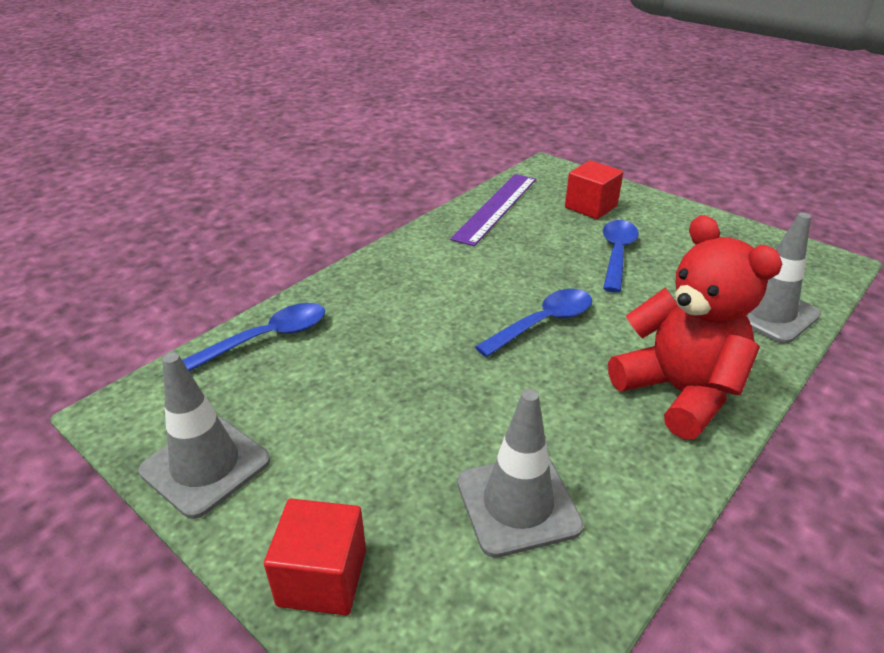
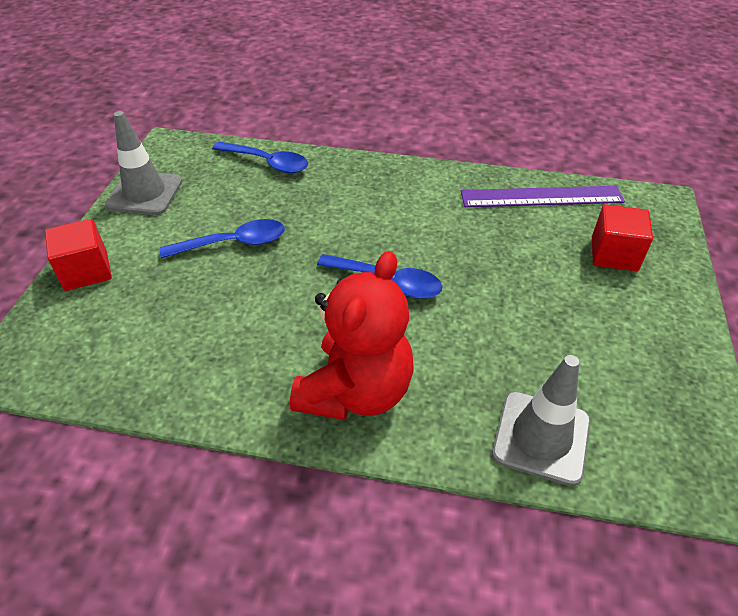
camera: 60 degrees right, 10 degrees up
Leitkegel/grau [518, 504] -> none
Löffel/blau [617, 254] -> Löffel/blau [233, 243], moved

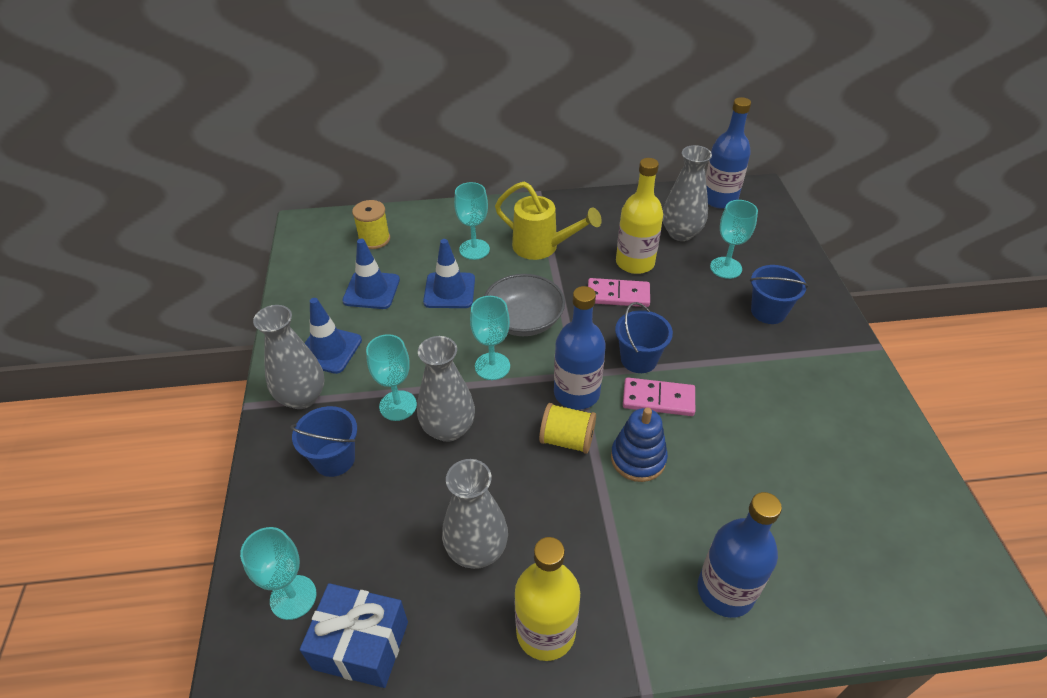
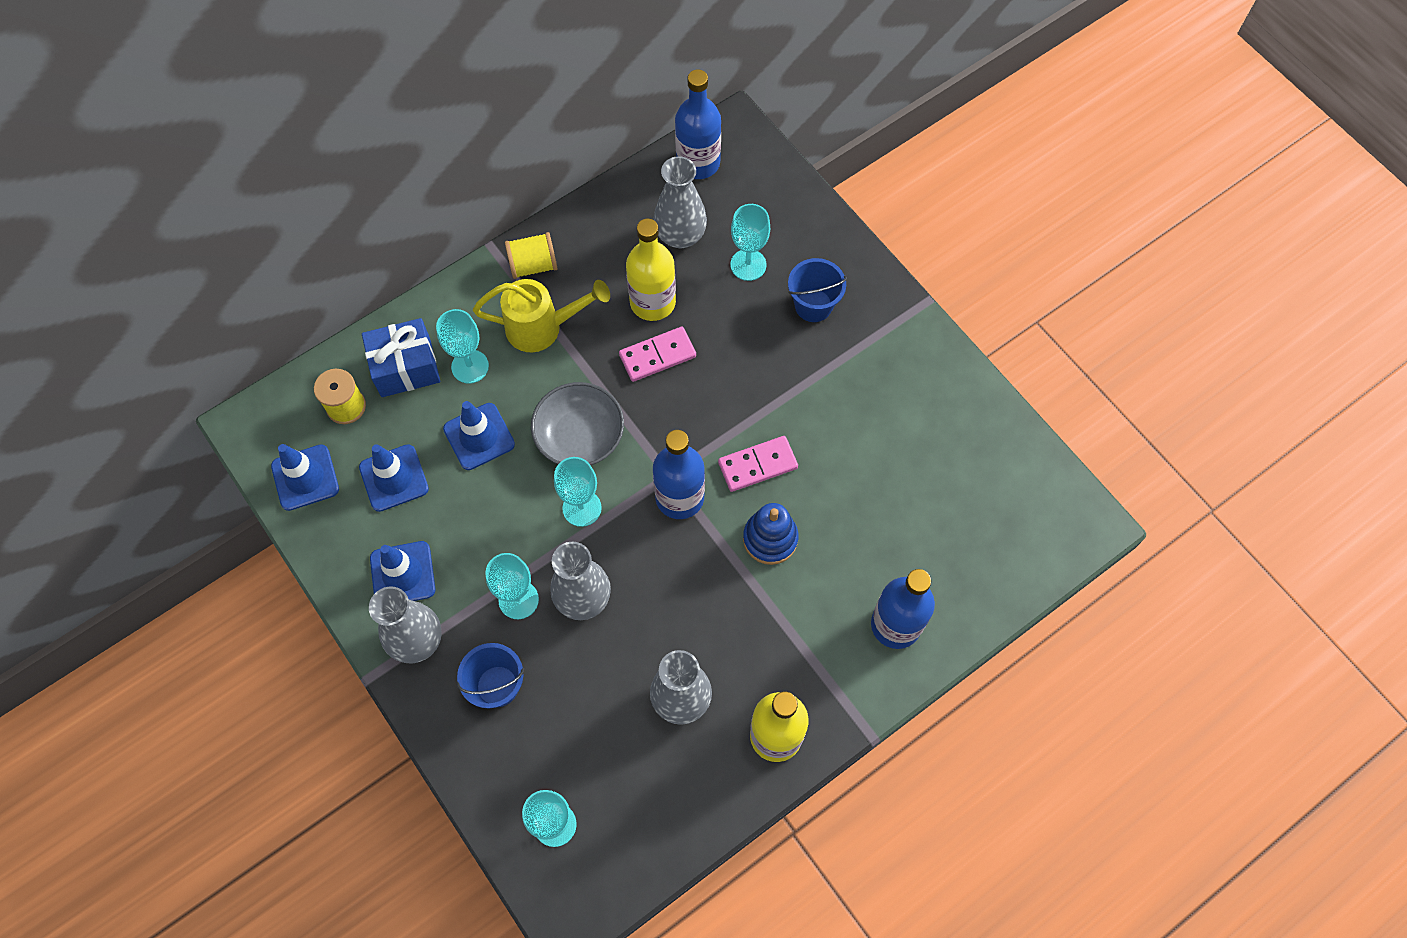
camera: 30 degrees left, 20 degrees up
Eimer/blau [639, 359] -> none
none -> Leitkegel/blau [305, 477]
Geschenk/blau [361, 645] -> Geschenk/blau [406, 367], moved
Garnrolle/gelb [567, 440] -> Garnrolle/gelb [533, 265], moved

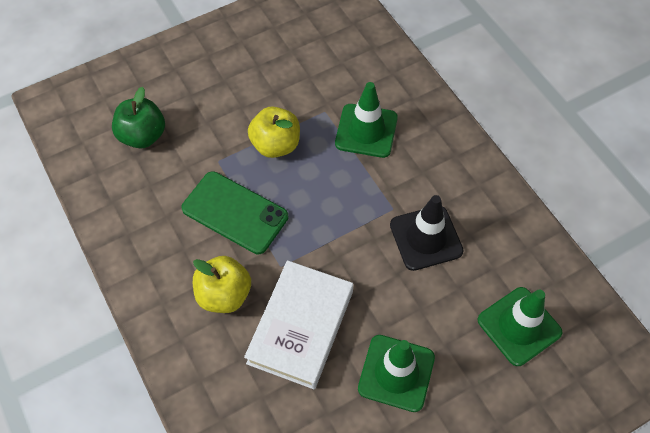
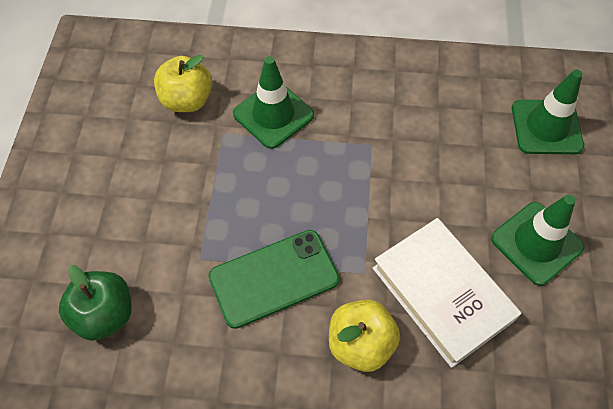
camera: 55 degrees left, 0 degrees up
Leitkegel/schwarz [426, 238] -> none
Apfel/gelb [276, 145] -> Apfel/gelb [187, 100], moved

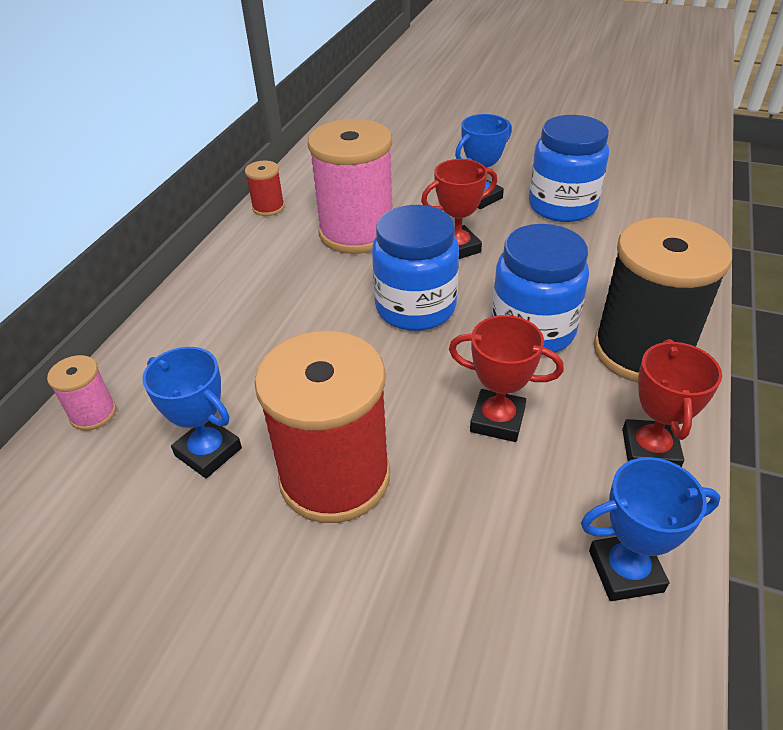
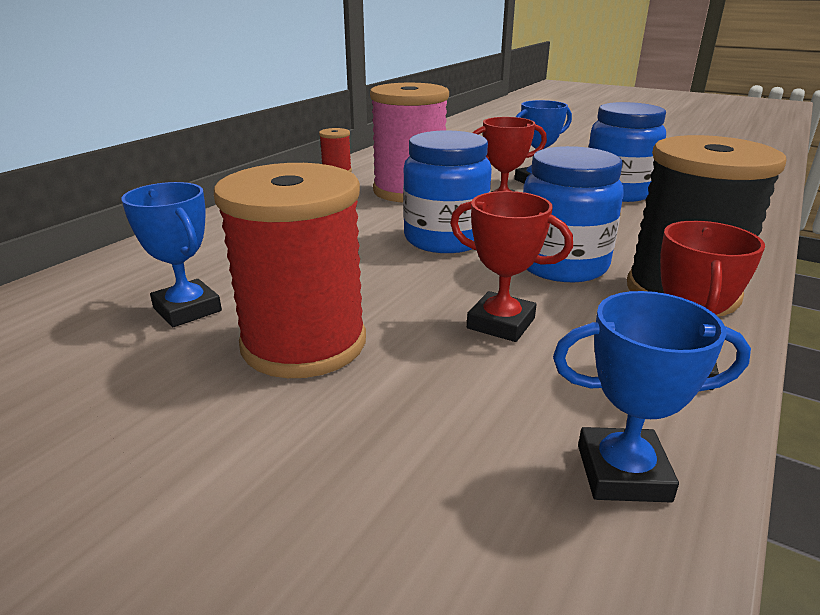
camera: 10 degrees right, 15 degrees down
Garnrolle/rosa [93, 413] -> none

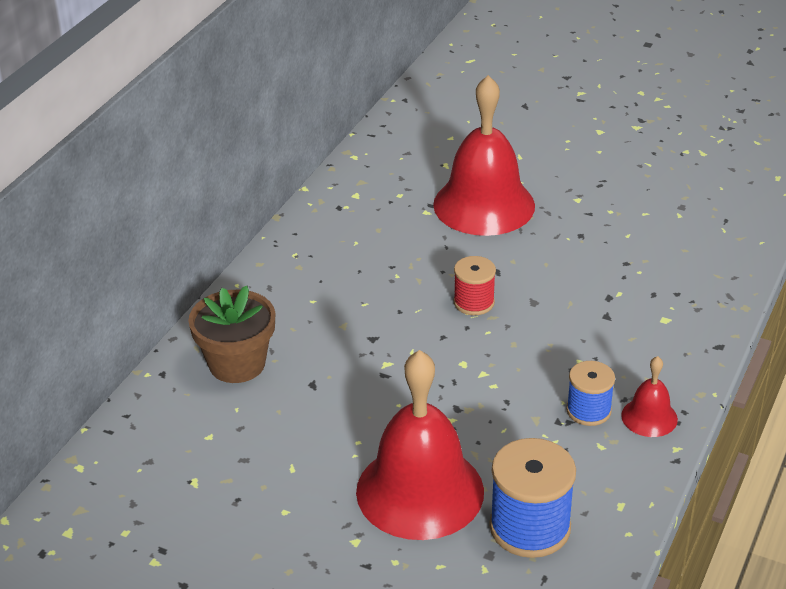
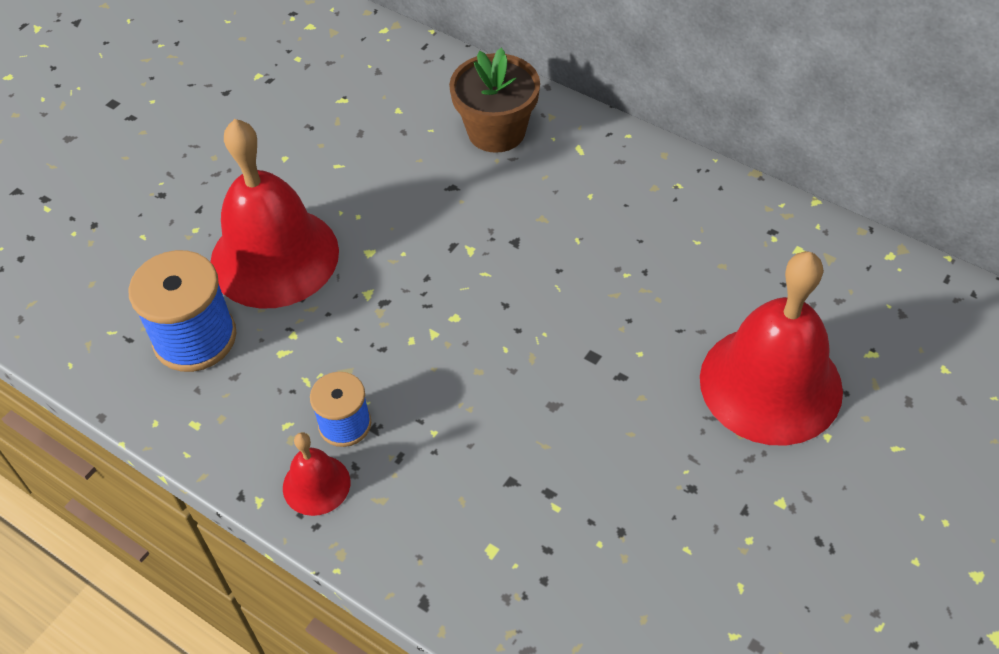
camera: 100 degrees right, 15 degrees up
Garnrolle/rot [474, 302] -> none

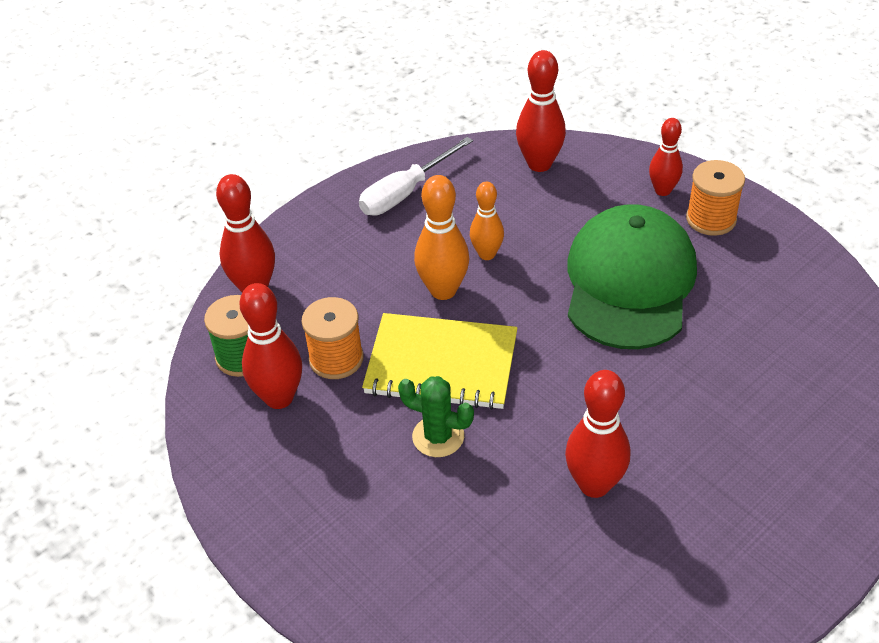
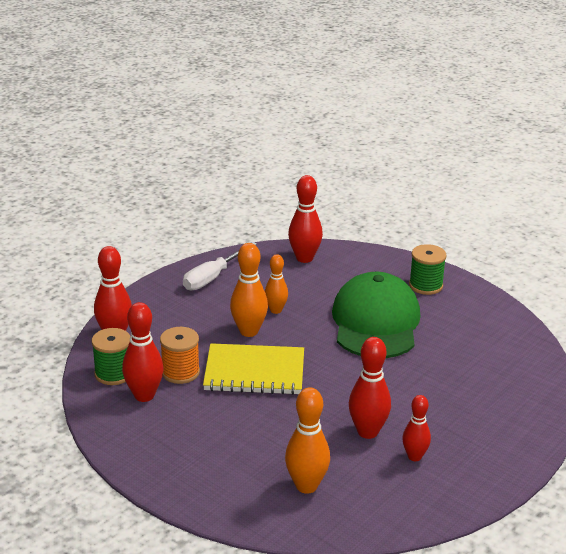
camera: 10 degrees left, 15 degrees down
Kaktus/grün [438, 436] -> none
none -> Bowlingkegel/orange [306, 486]
Bowlingkegel/rot [662, 190] -> Bowlingkegel/rot [414, 456], moved
Garnrolle/orange [711, 219] -> Garnrolle/grün [425, 285]

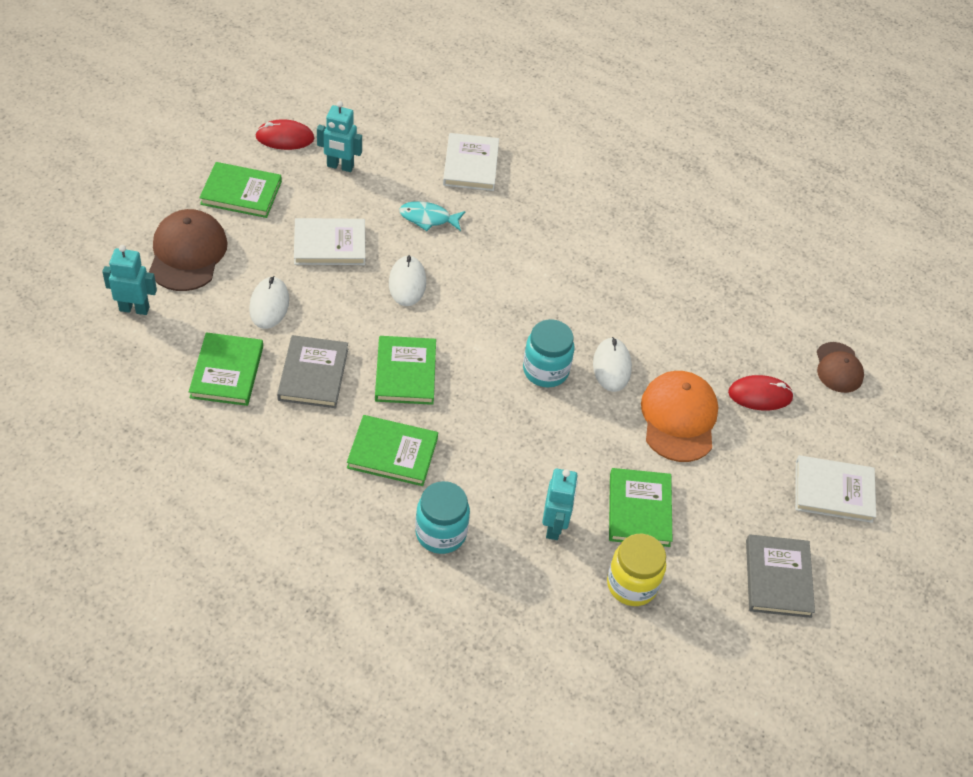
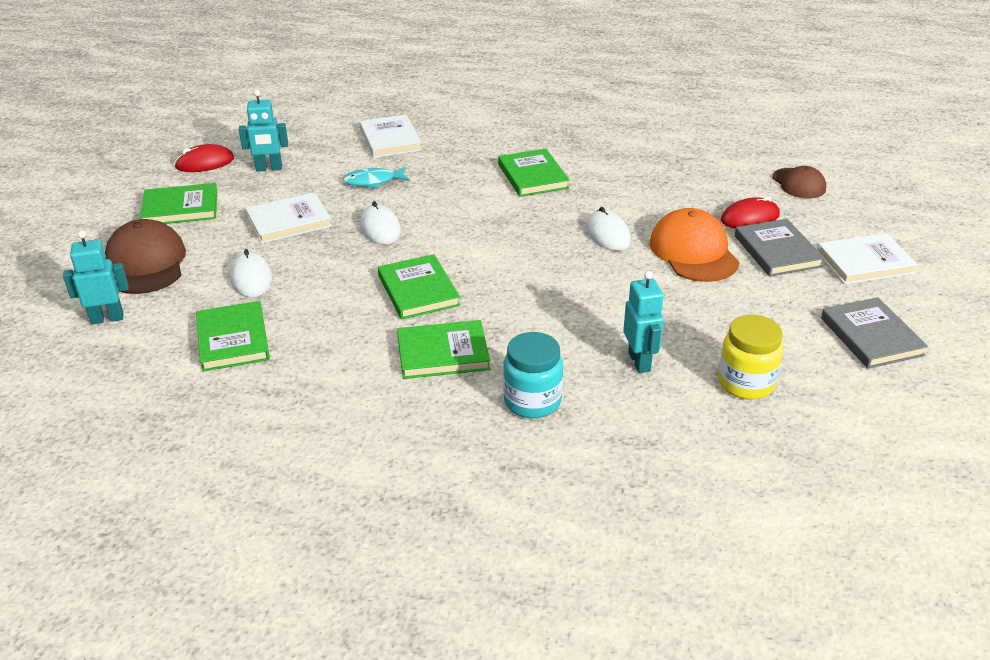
camera: 15 degrees left, 15 degrees down
Einmachglas/türkis [545, 370] -> none
Buch/grau [313, 374] -> Buch/grau [777, 251], moved
Buch/grün [639, 510] -> Buch/grün [532, 176], moved

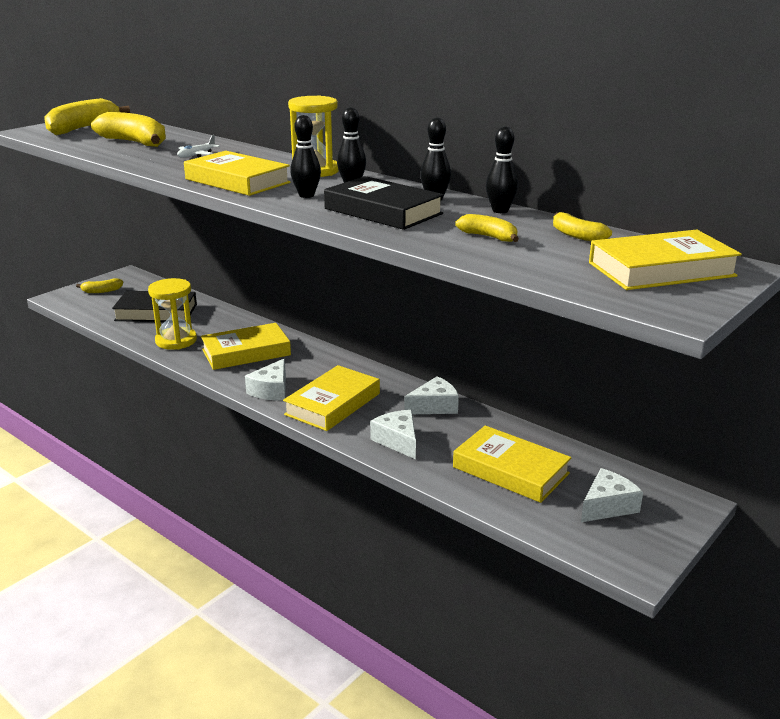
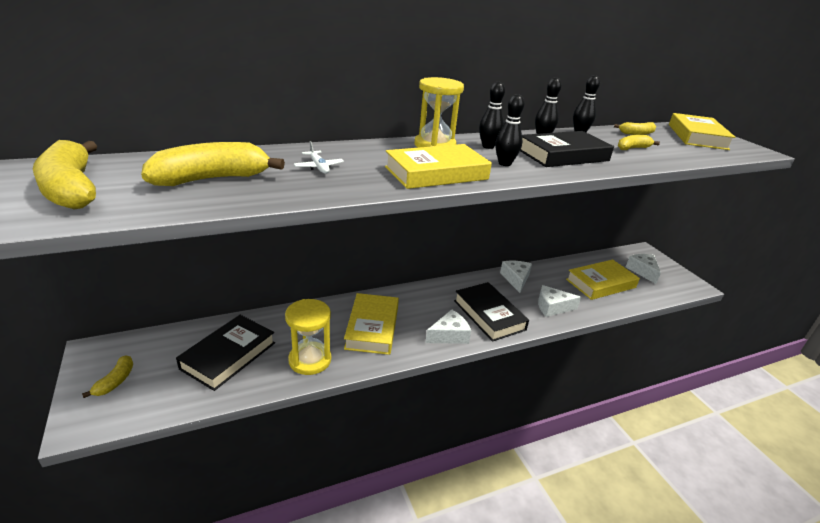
camera: 65 degrees left, 5 degrees up
Buch/gelb [332, 404] -> Buch/schwarz [489, 315]
Käse/weiß [271, 390] -> Käse/weiß [449, 335], 75 degrees counterclockwise

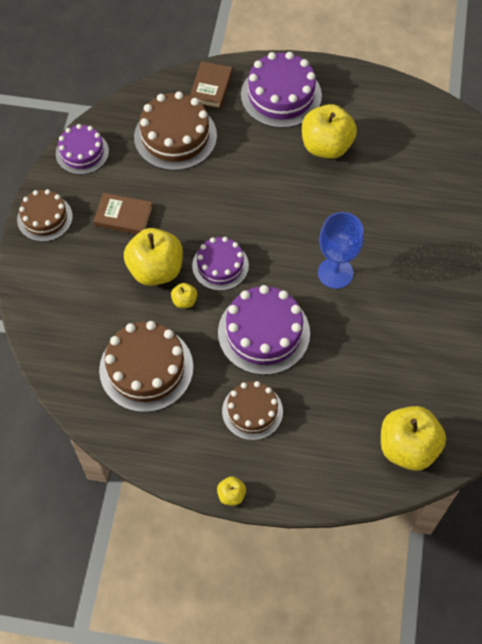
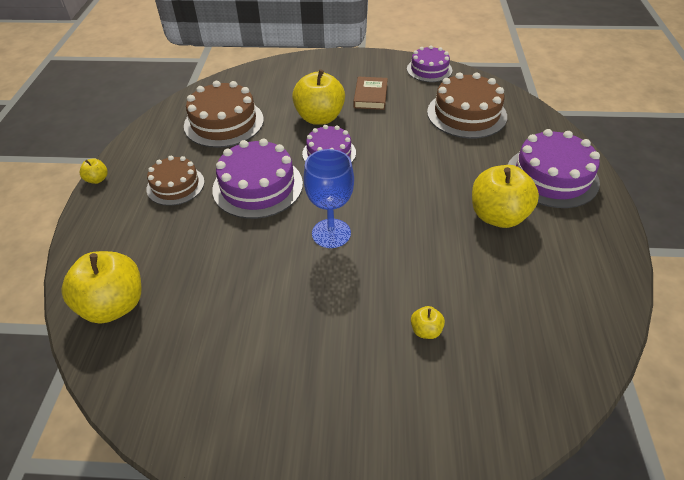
camera: 85 degrees right, 15 degrees down
Kuchen/braun [45, 218] -> none
Buch/braun [211, 88] -> none
Apfel/gelb [184, 301] -> Apfel/gelb [426, 330], moved

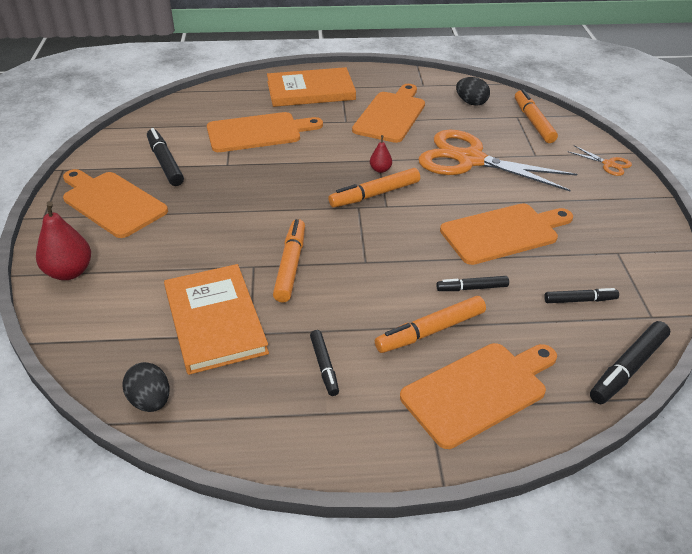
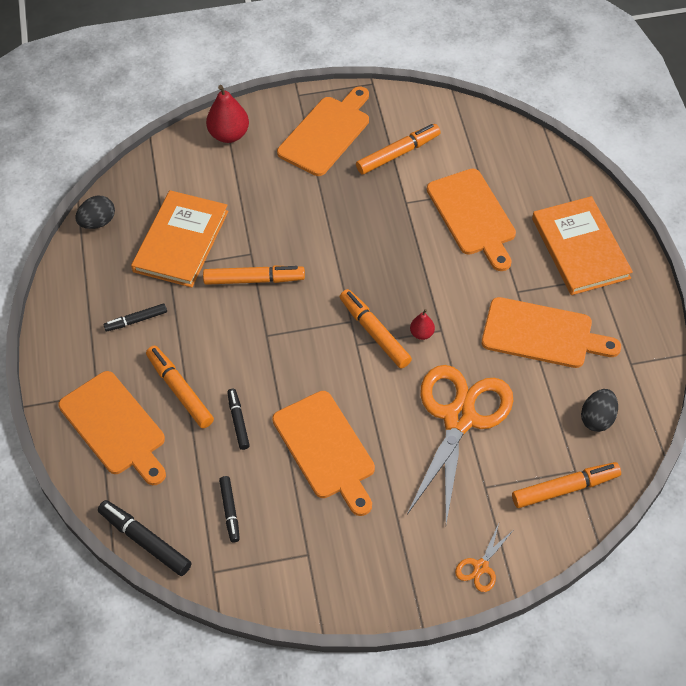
camera: 85 degrees right, 15 degrees up
Filzstift/schwarz [165, 163] -> Filzstift/orange [398, 154]
Buch/orange [215, 321] -> Buch/orange [181, 241], 45 degrees counterclockwise

